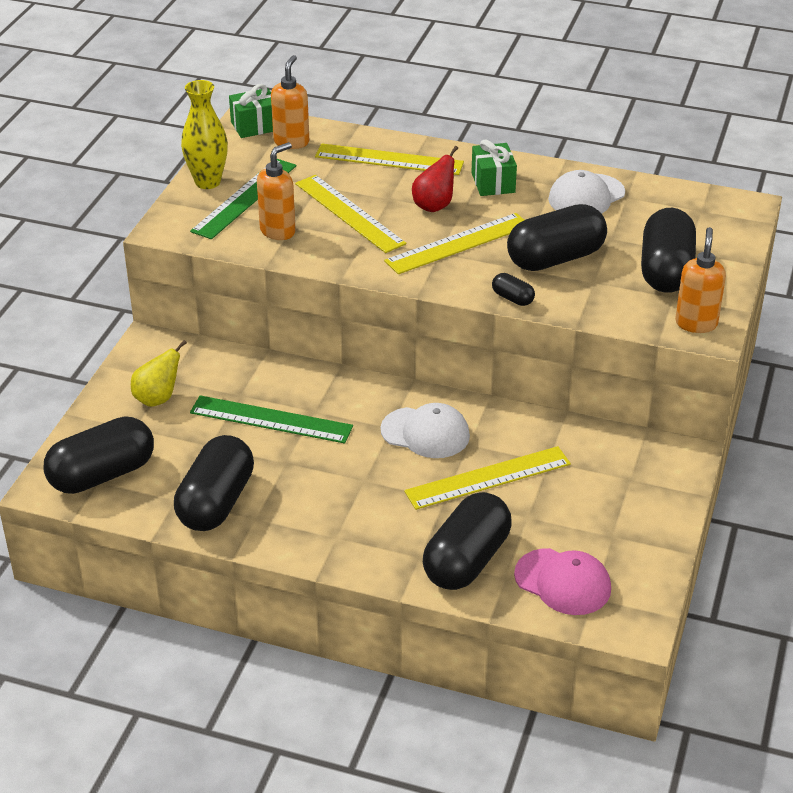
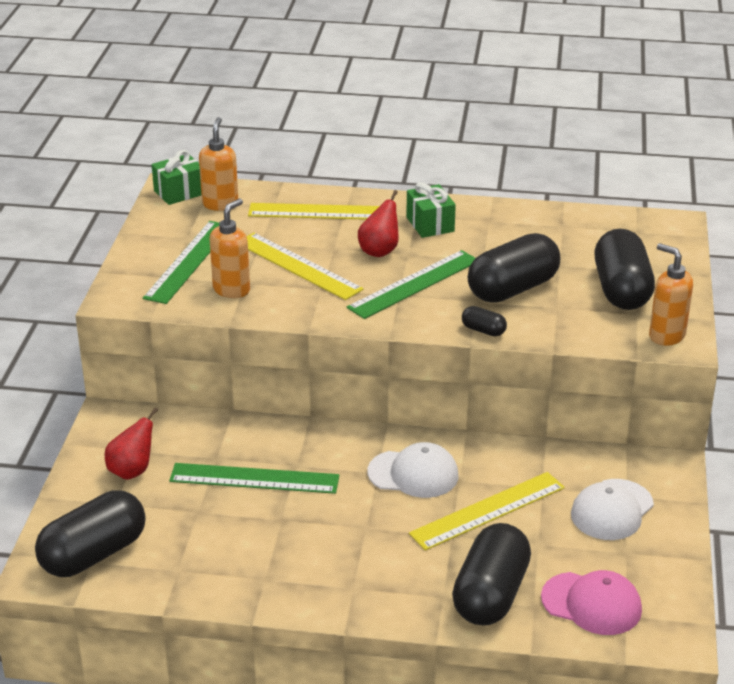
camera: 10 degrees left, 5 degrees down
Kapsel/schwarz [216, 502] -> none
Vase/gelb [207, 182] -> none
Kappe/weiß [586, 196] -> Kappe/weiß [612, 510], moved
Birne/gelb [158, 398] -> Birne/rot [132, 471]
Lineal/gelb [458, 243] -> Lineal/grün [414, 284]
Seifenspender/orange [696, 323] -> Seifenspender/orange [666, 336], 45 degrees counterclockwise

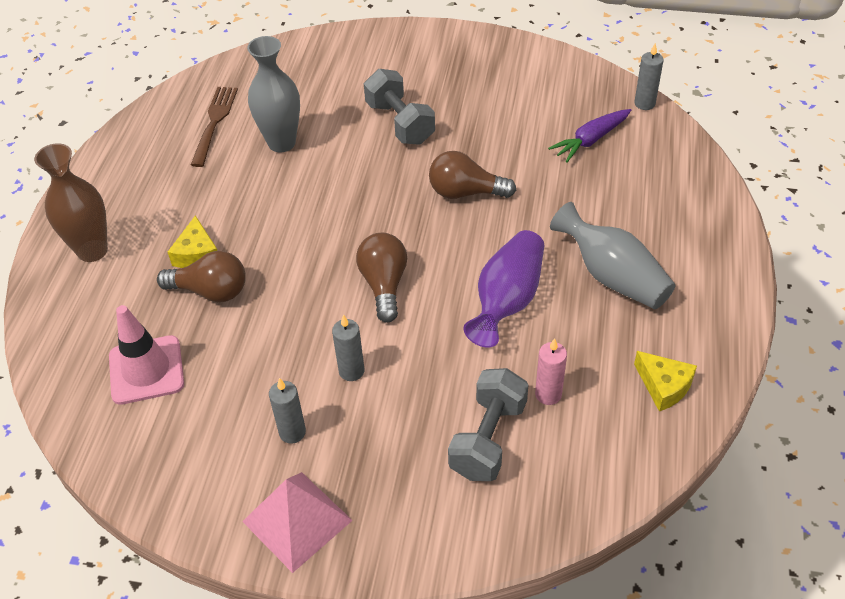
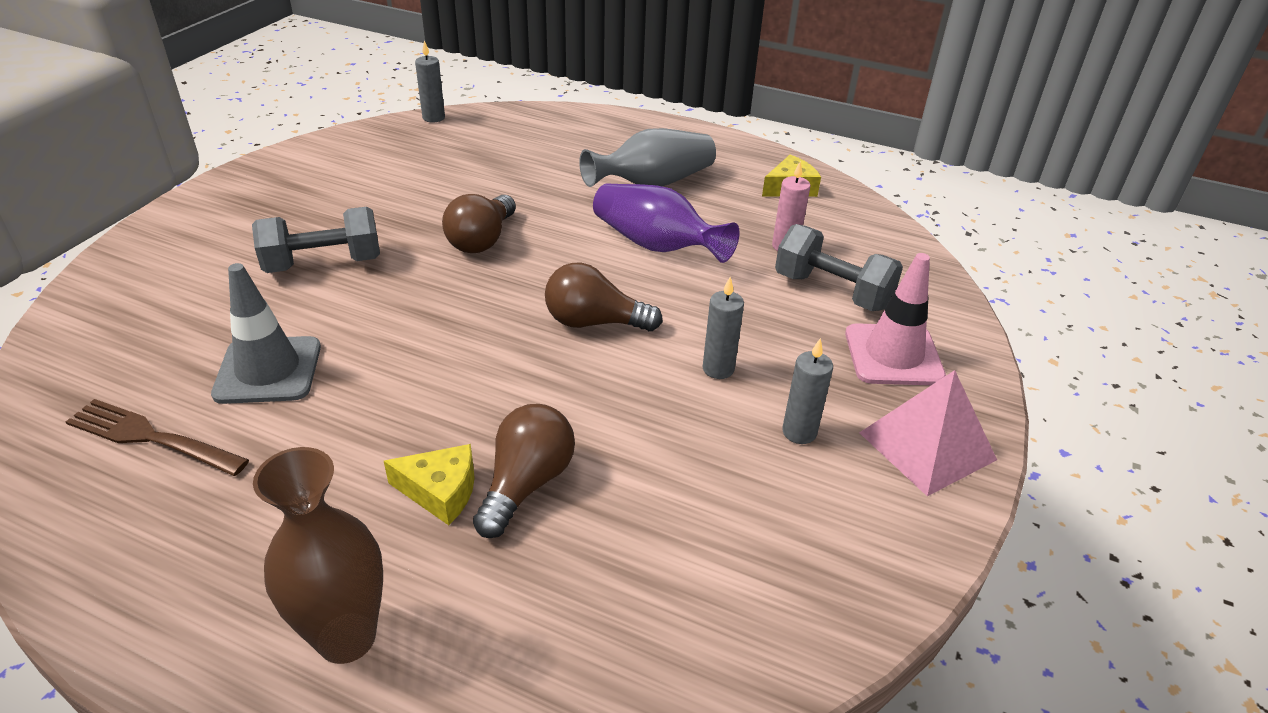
camera: 80 degrees left, 10 degrees down
Karotte/lila [590, 140] -> none
Leitkegel/rosa [146, 370] -> Leitkegel/rosa [893, 355], moved
Vase/grau [281, 143] -> Leitkegel/grau [268, 370]

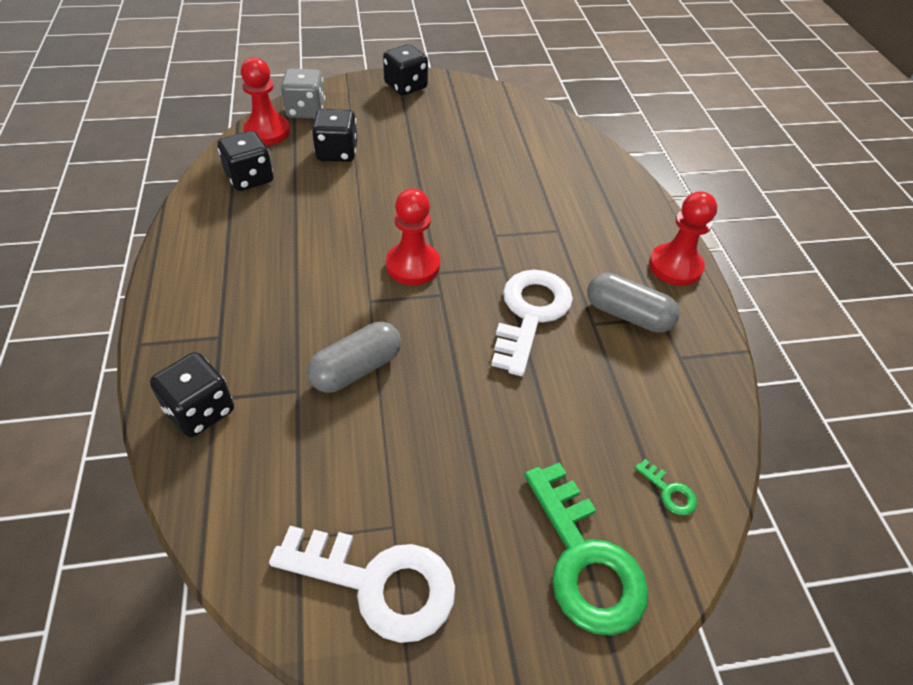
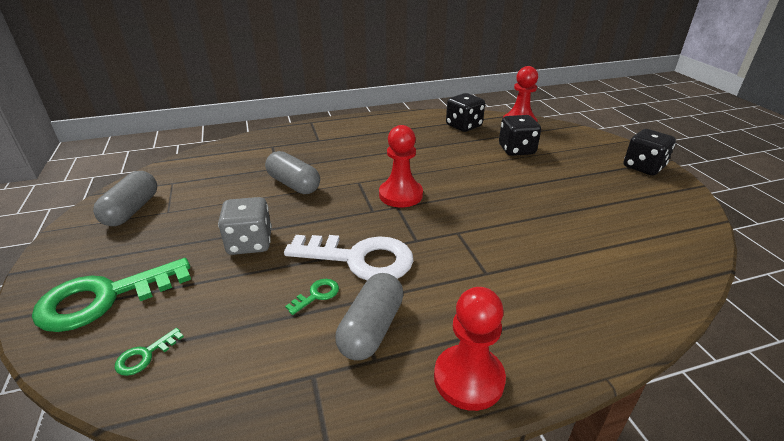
camera: 85 degrees right, 15 degrees down
Spielwürfel/schwarz [200, 411] -> none
none -> Schlüssel/grün [317, 295]
Spielwürfel/grau [306, 111] -> Spielwürfel/grau [250, 243], moved
Schlüssel/weiß [378, 583] -> Kapsel/grau [132, 210]

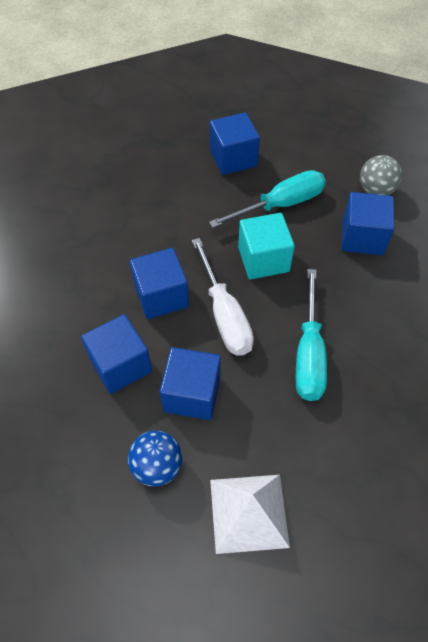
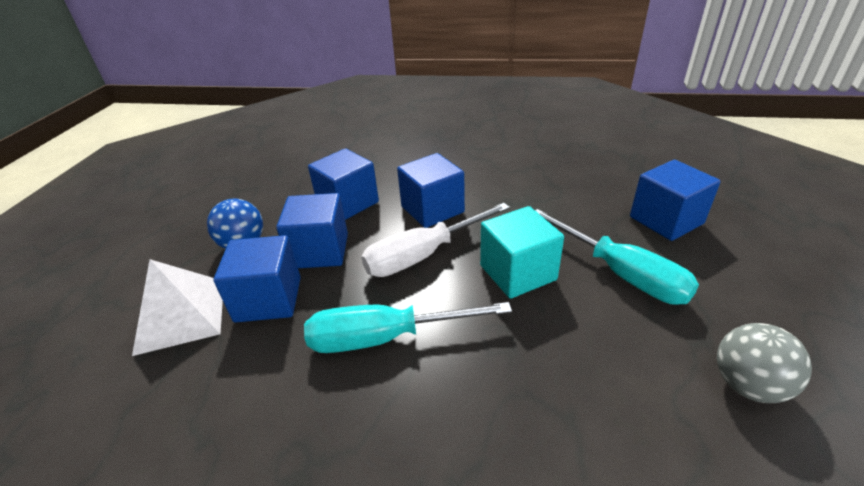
camera: 80 degrees right, 20 degrees down
Kubus/blau [362, 237] -> Kubus/blau [268, 299], moved

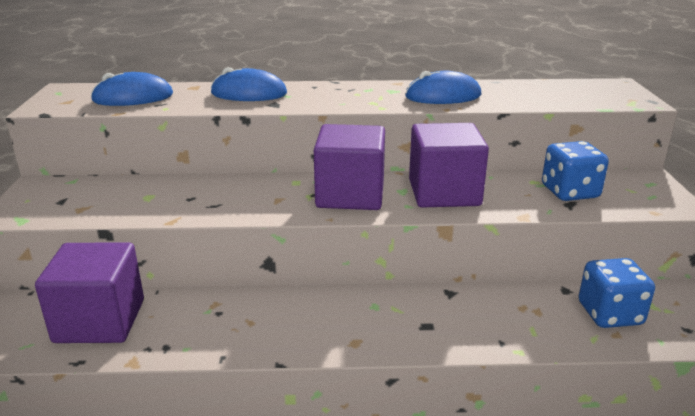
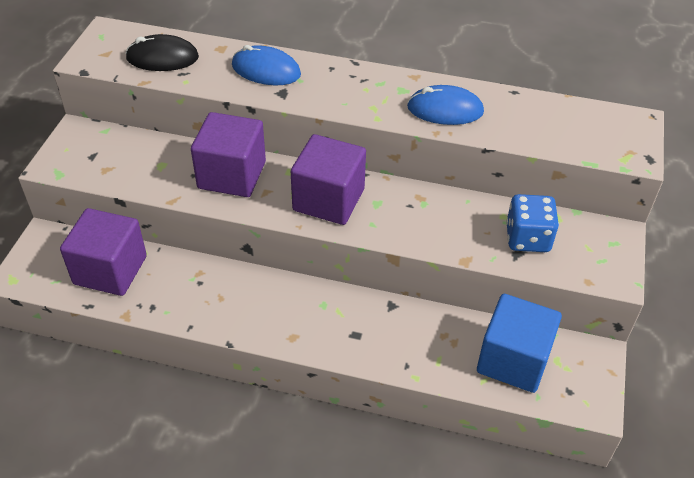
camera: 15 degrees right, 20 degrees up
Kubus/lila [444, 193] -> Kubus/lila [232, 175], moved
Spielwürfel/blau [610, 314] -> Kubus/blau [513, 360]
Computermaus/blau [133, 97] -> Computermaus/schwarz [162, 58]

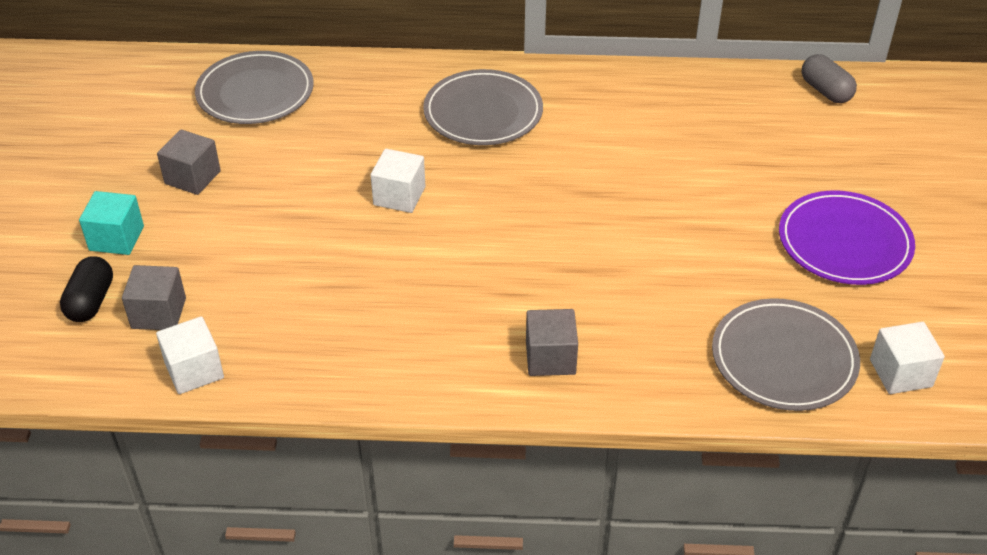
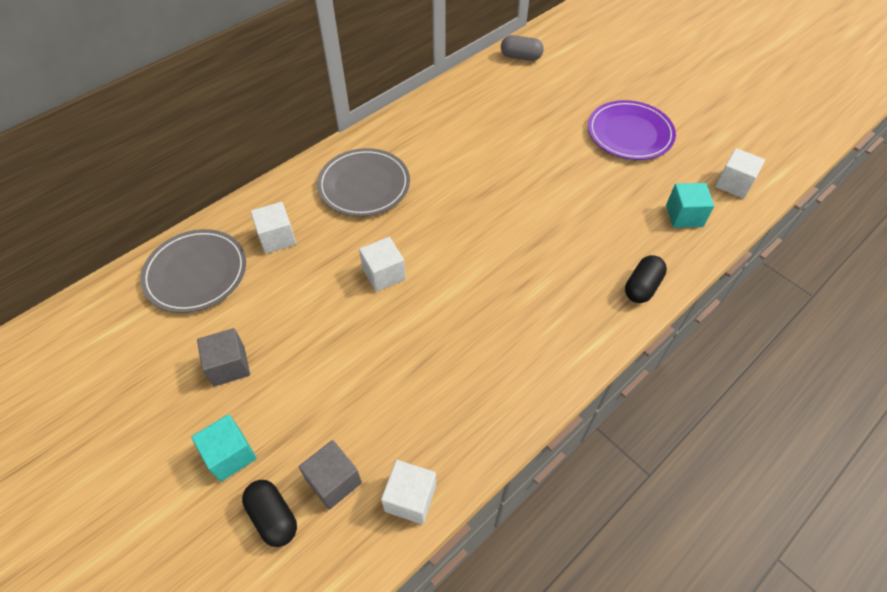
camera: 45 degrees left, 10 degrees up
Kubus/grau [550, 358] -> none
none -> Kubus/weiß [277, 238]
none -> Kapsel/schwarz [642, 287]
Teller/grau [784, 359] -> Kubus/türkis [684, 215]

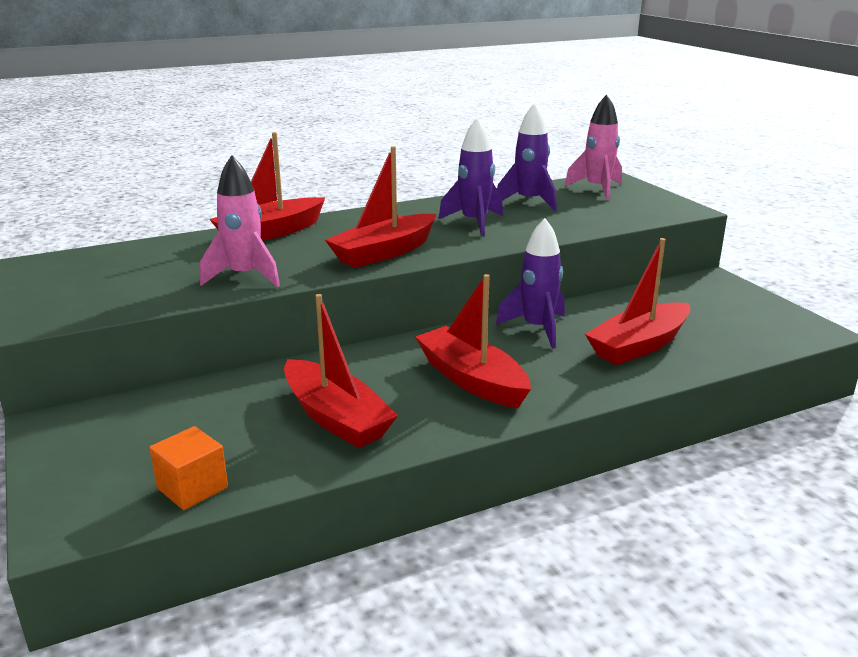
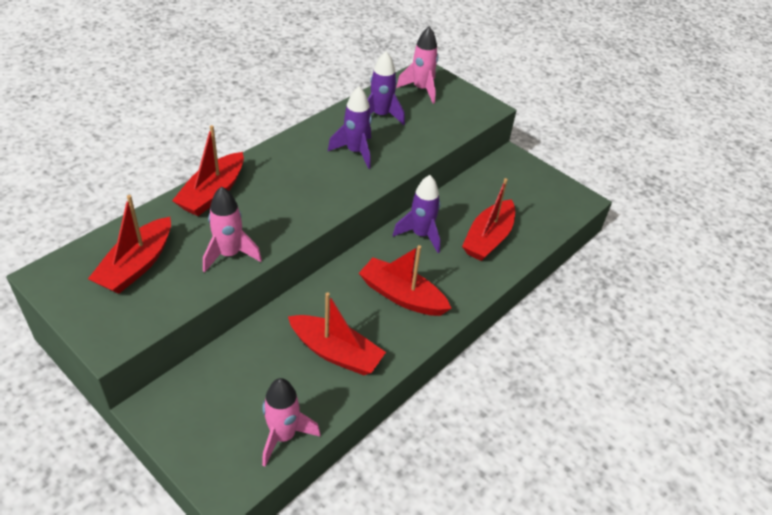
camera: 25 degrees left, 20 degrees up
Boot/rot [384, 252] -> Boot/rot [137, 265], moved
Kubus/orange [192, 488] -> Rakete/rosa [283, 436]

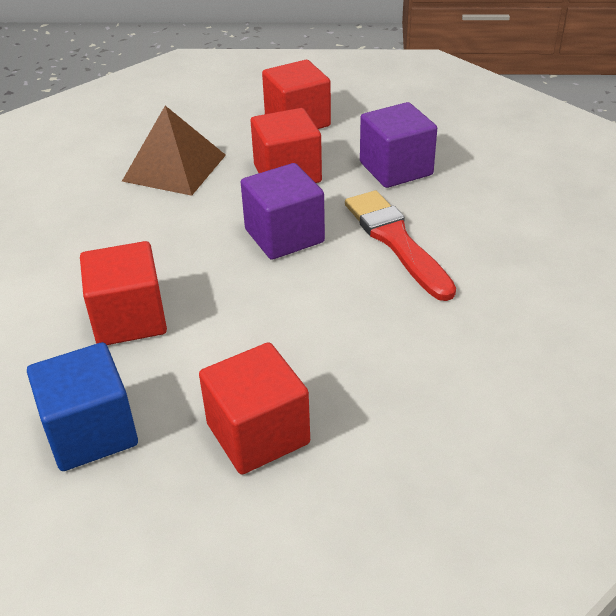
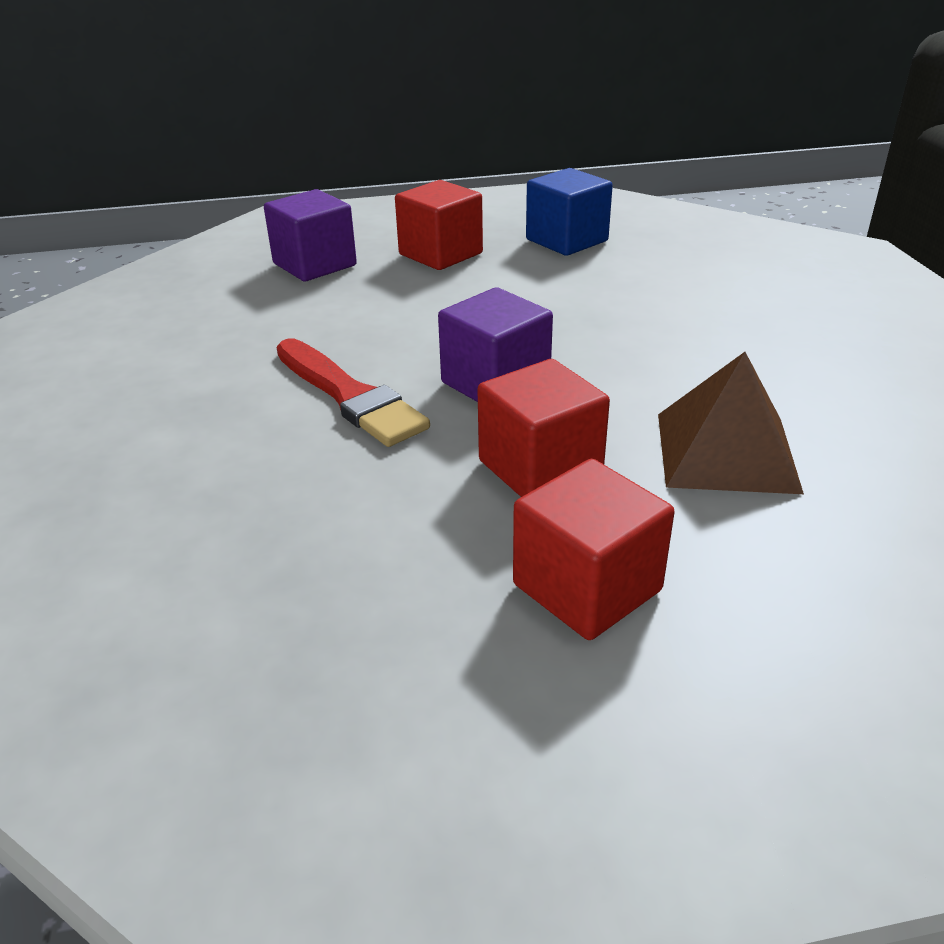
camera: 165 degrees right, 5 degrees down
Kubus/rot [129, 319] -> none
Kubus/lila [396, 169] -> Kubus/lila [314, 264], moved

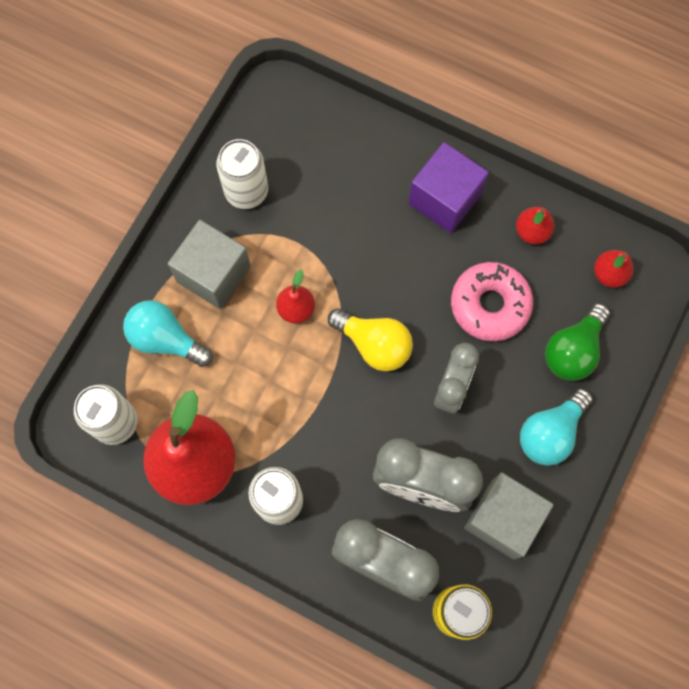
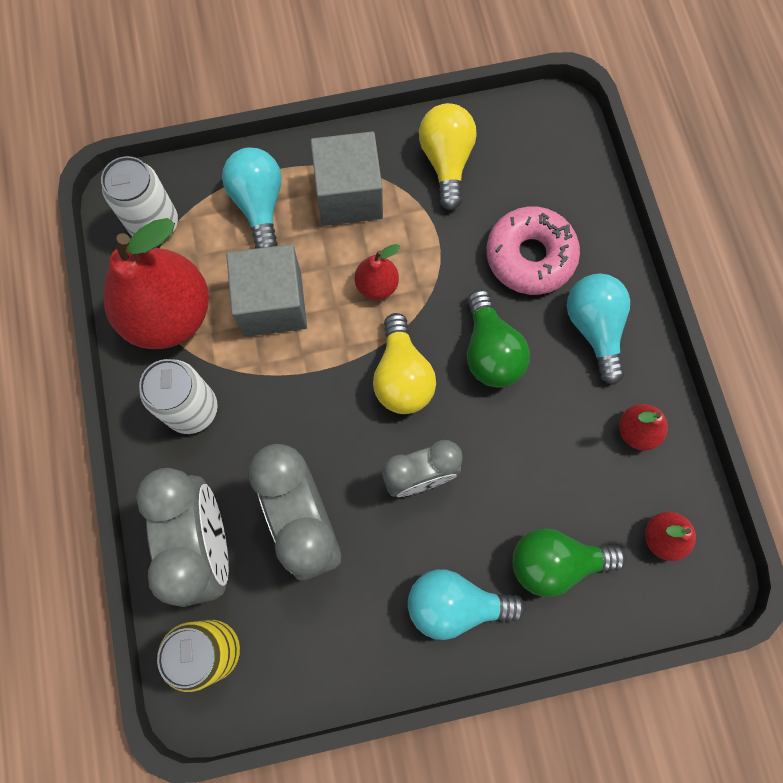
camera: 50 degrees right, 0 degrees up
none -> Glühbirne/grün [490, 351]
Donut/rosa [490, 305] -> Donut/rosa [530, 256], moved
Kubus/grau [503, 519] -> Kubus/grau [272, 303], moved
Dose/weiß [246, 191] -> Glühbirne/gelb [446, 162]
Kubus/lila [444, 199] -> Glühbirne/türkis [594, 328]

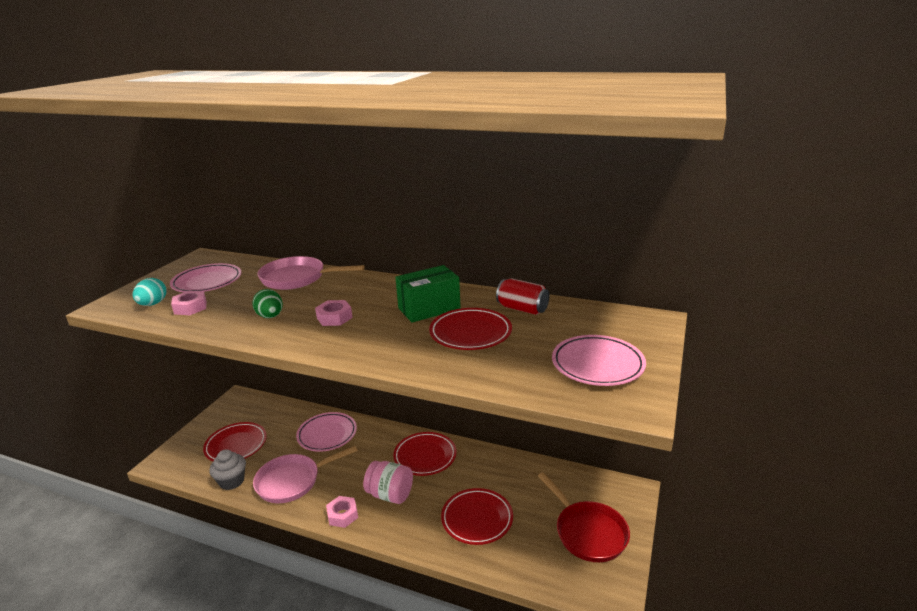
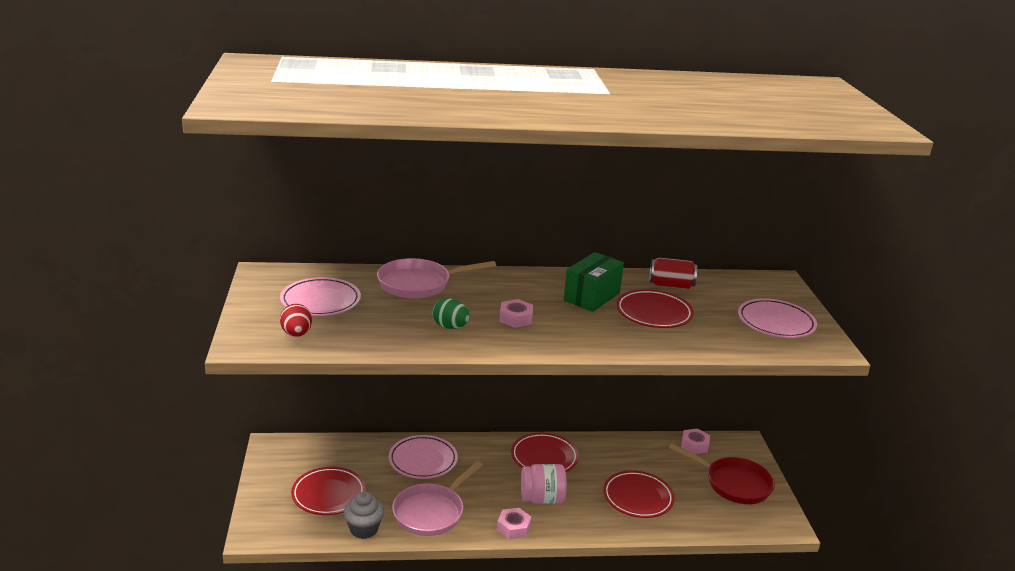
camera: 30 degrees left, 0 degrees up
Sechskantmutter/rosa [190, 307] -> Sechskantmutter/rosa [694, 445], moved
Ei/türkis [153, 304] -> Ei/rot [296, 334]

